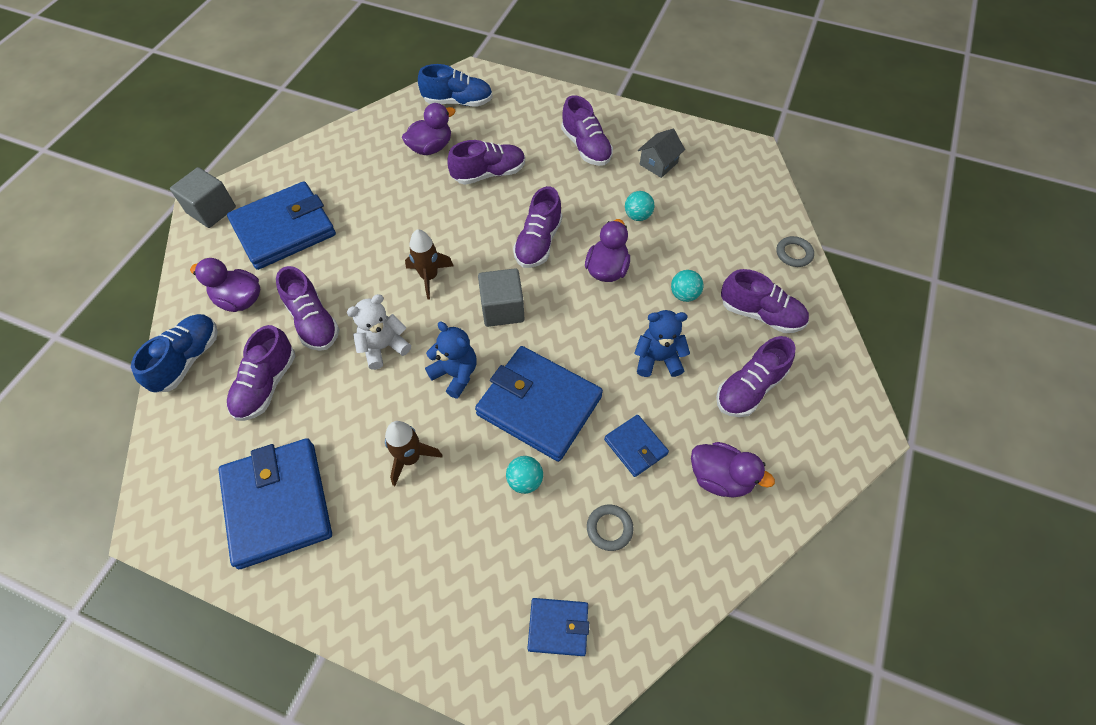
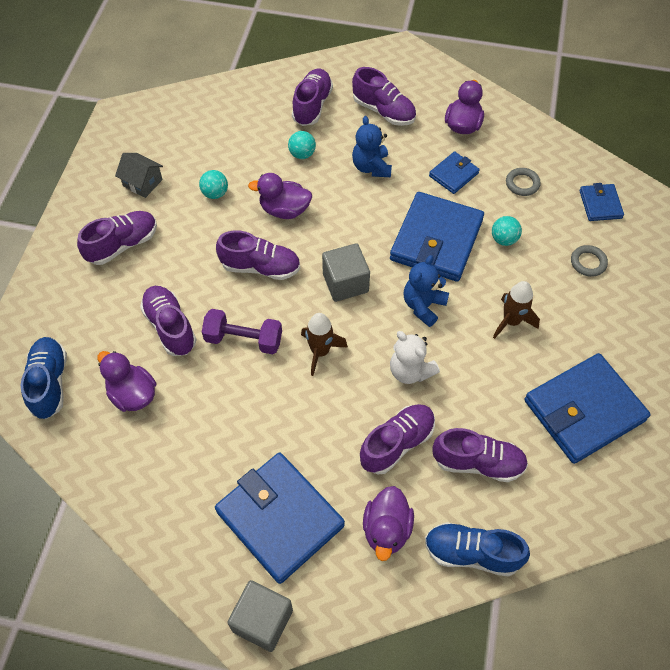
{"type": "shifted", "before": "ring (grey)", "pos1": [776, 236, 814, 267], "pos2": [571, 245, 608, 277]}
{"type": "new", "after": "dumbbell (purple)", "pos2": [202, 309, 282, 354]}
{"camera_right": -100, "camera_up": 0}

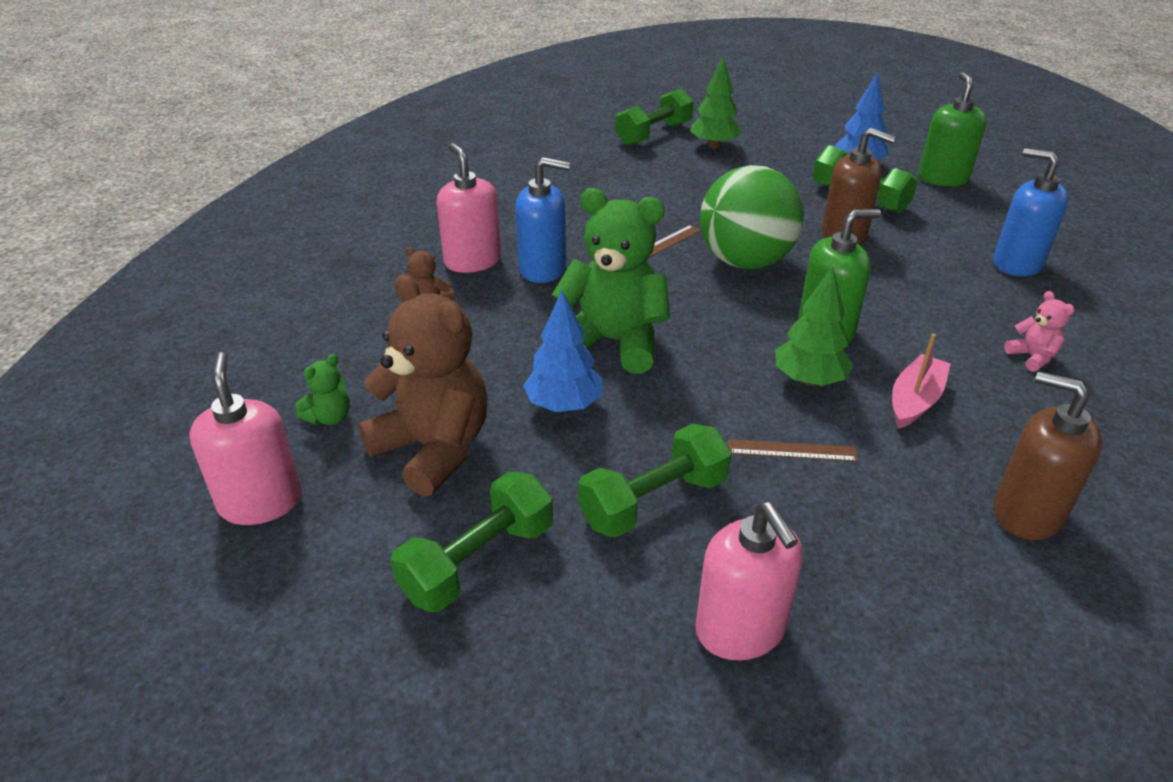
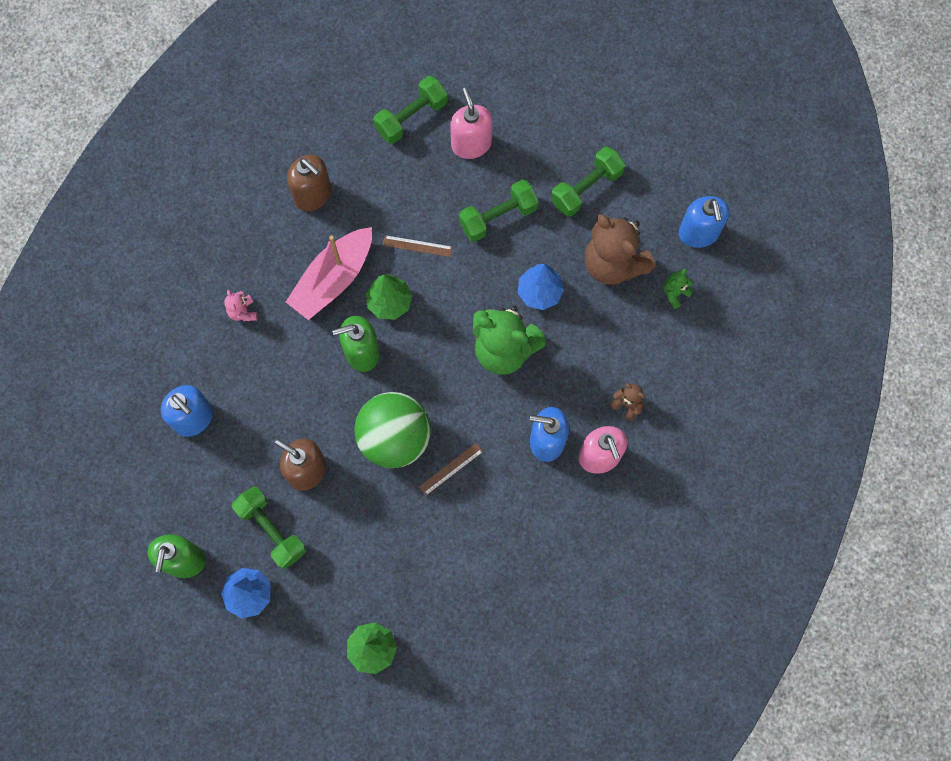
{"type": "shifted", "before": "dumbbell (green)", "pos1": [616, 88, 694, 146], "pos2": [373, 76, 448, 144]}
{"type": "scaled", "before": "boat (pink)", "pos1": [892, 333, 951, 429], "pos2": [286, 227, 372, 320], "scale": 1.7}
{"type": "repainted", "before": "soap dispenser (pink)", "after": "soap dispenser (blue)", "pos1": [189, 352, 302, 525], "pos2": [679, 196, 730, 248]}
{"camera_right": -175, "camera_up": 35}

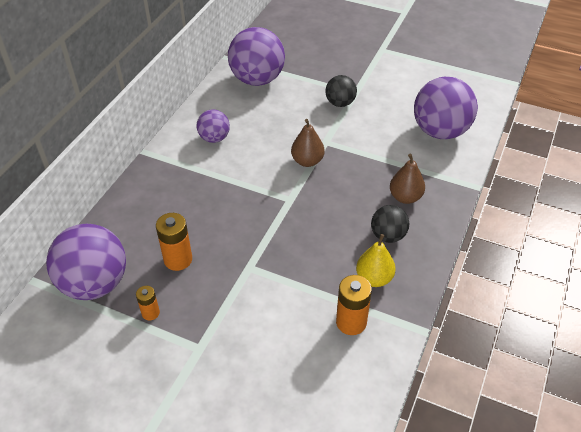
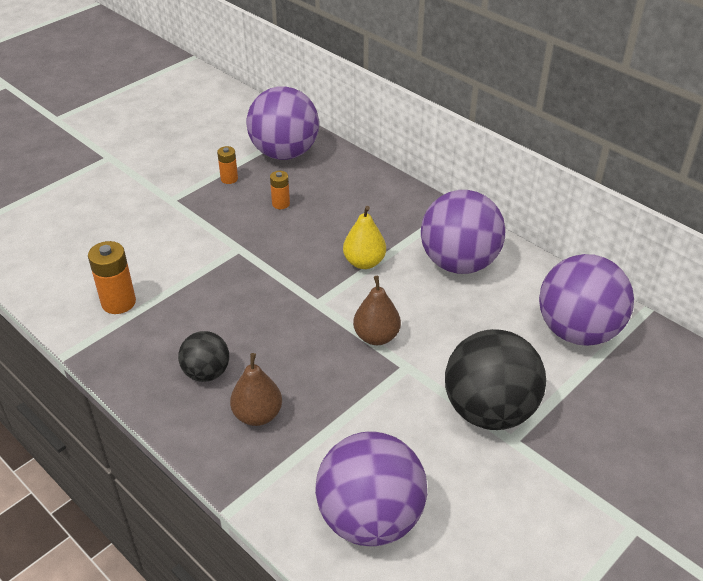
{"type": "scaled", "before": "ball (black)", "pos1": [325, 75, 357, 107], "pos2": [445, 329, 546, 430], "scale": 1.87}
{"type": "scaled", "before": "ball (purple)", "pos1": [197, 109, 230, 143], "pos2": [421, 190, 505, 274], "scale": 1.87}
{"type": "scaled", "before": "battery (orange)", "pos1": [156, 213, 192, 271], "pos2": [270, 171, 290, 209], "scale": 0.59}
{"type": "shifted", "before": "pear (yellow)", "pos1": [356, 234, 396, 287], "pos2": [343, 206, 386, 269]}
{"camera_right": 110, "camera_up": -5}

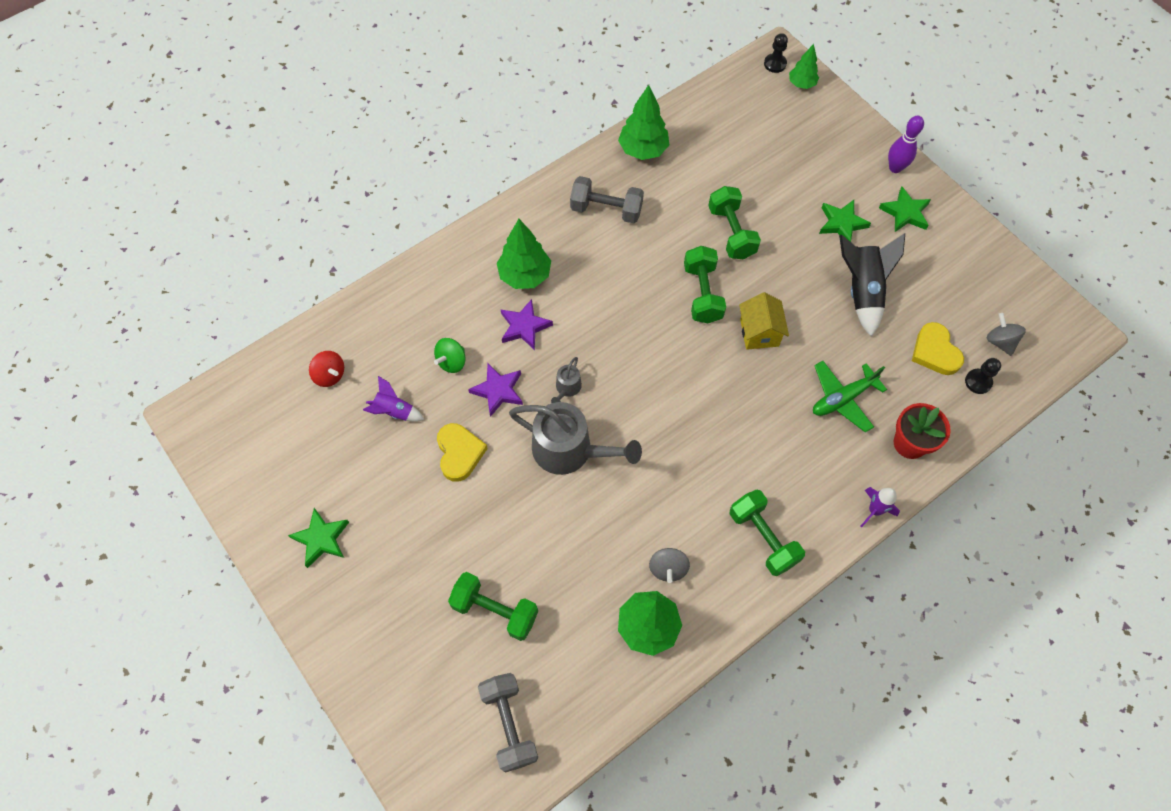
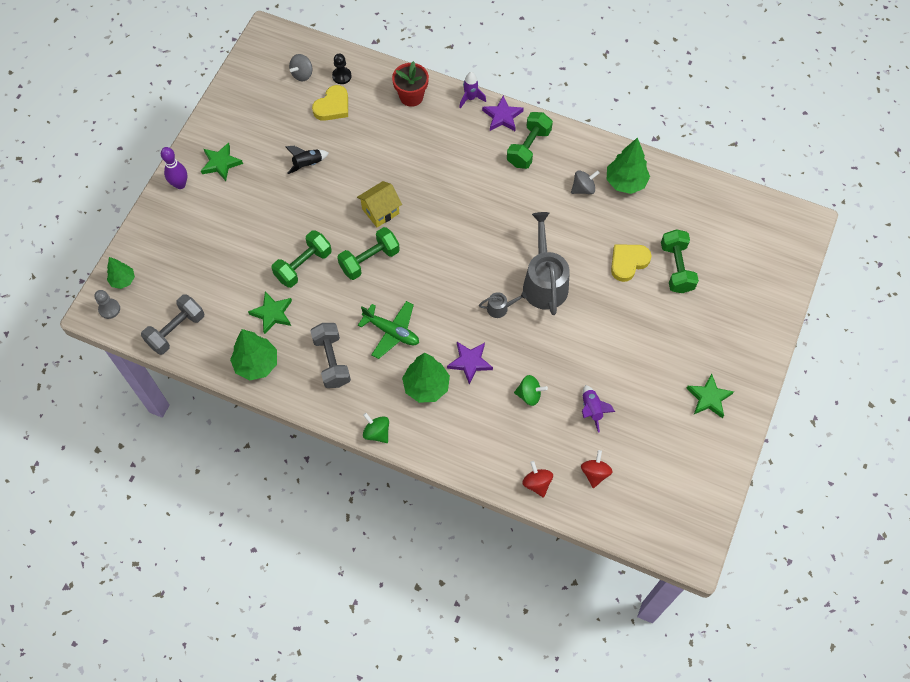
{"type": "repainted", "before": "pawn (black)", "after": "pawn (grey)", "pos1": [764, 33, 788, 73], "pos2": [94, 290, 120, 319]}
{"type": "shifted", "before": "star (green)", "pos1": [819, 200, 871, 242], "pos2": [248, 291, 292, 334]}
{"type": "scaled", "before": "rocket (black)", "pos1": [839, 233, 905, 337], "pos2": [285, 146, 329, 174], "scale": 0.57}
{"type": "shifted", "before": "plane (green)", "pos1": [813, 361, 887, 433], "pos2": [358, 301, 419, 359]}
{"type": "shifted", "before": "star (purple)", "pos1": [468, 364, 523, 417], "pos2": [482, 96, 524, 131]}
{"type": "shifted", "before": "heart (yellow)", "pos1": [437, 423, 488, 482], "pos2": [611, 245, 652, 282]}
{"type": "shifted", "before": "dumbbell (grey)", "pos1": [478, 673, 538, 773], "pos2": [141, 294, 204, 355]}
{"type": "new", "after": "spinning top (green)", "pos2": [363, 413, 389, 443]}
{"type": "new", "after": "spinning top (red)", "pos2": [522, 461, 553, 498]}
{"camera_right": -120, "camera_up": 0}

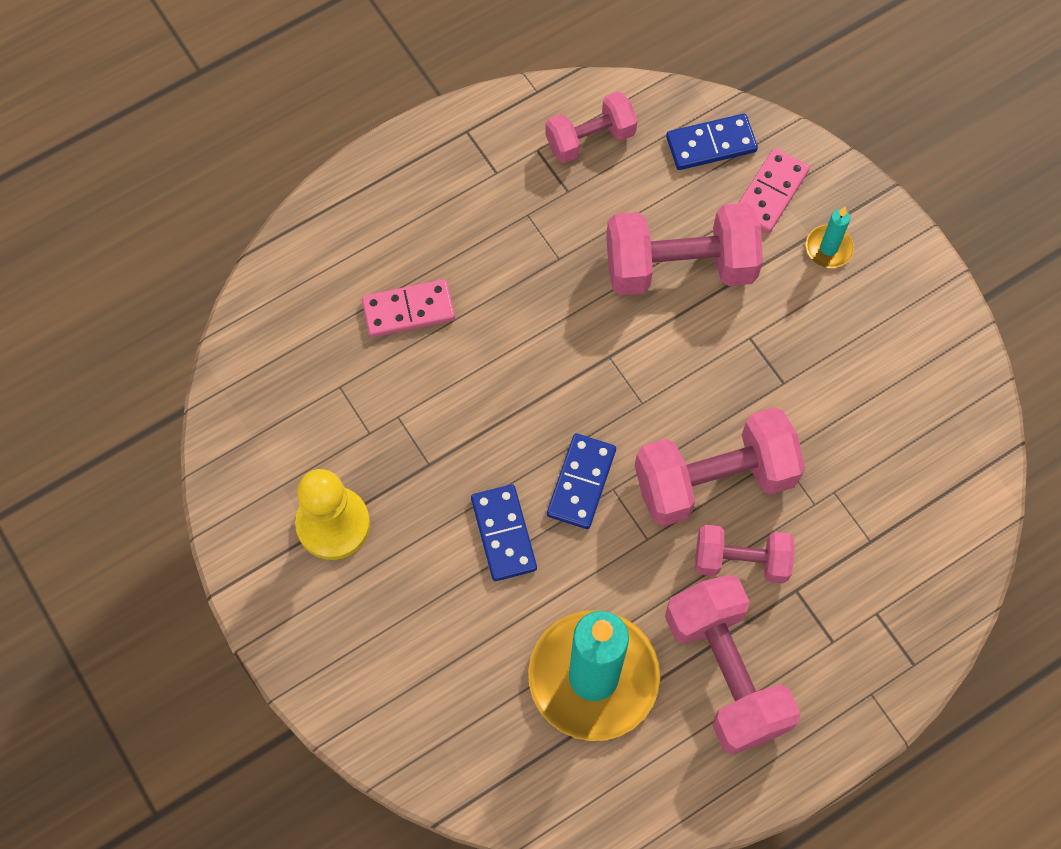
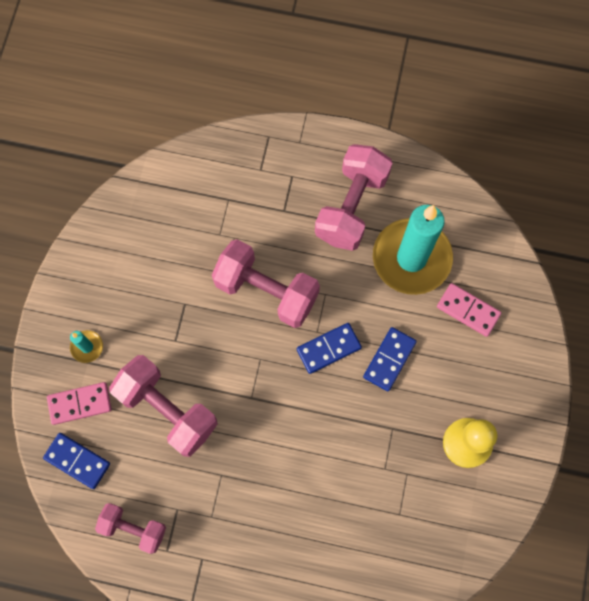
{"type": "shifted", "before": "domino (pink)", "pos1": [362, 279, 455, 337], "pos2": [437, 283, 501, 337]}
{"type": "gone", "before": "dumbbell (pink)", "pos1": [695, 525, 795, 583]}
{"camera_right": -135, "camera_up": 5}

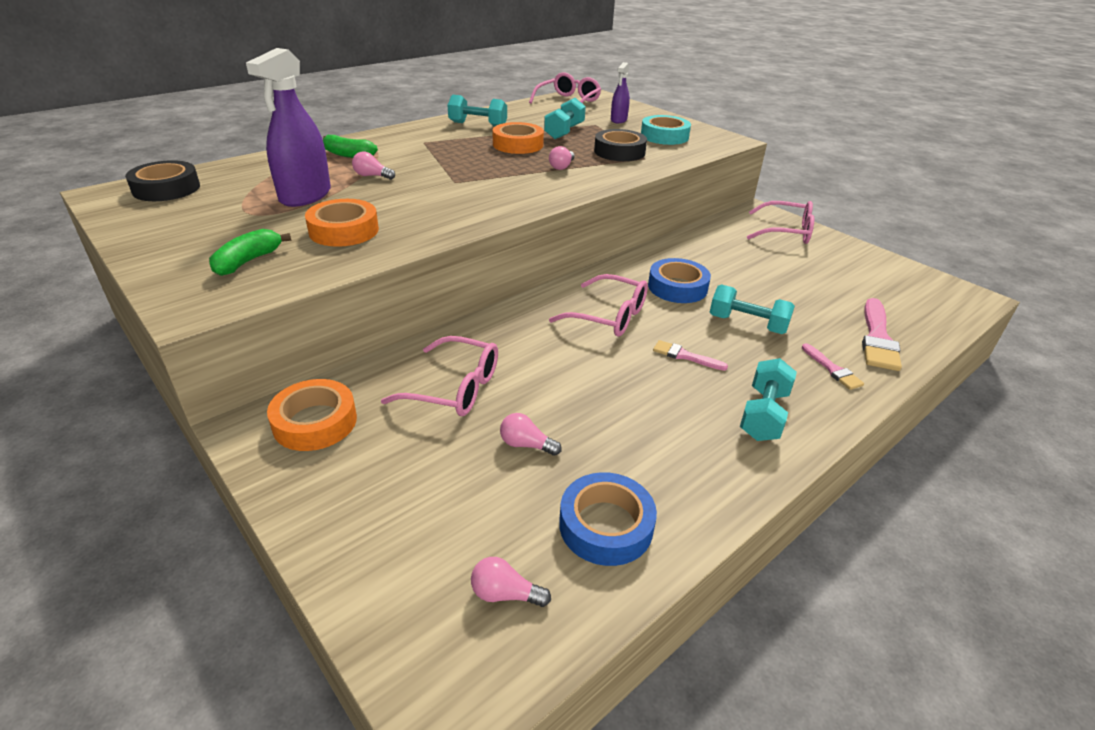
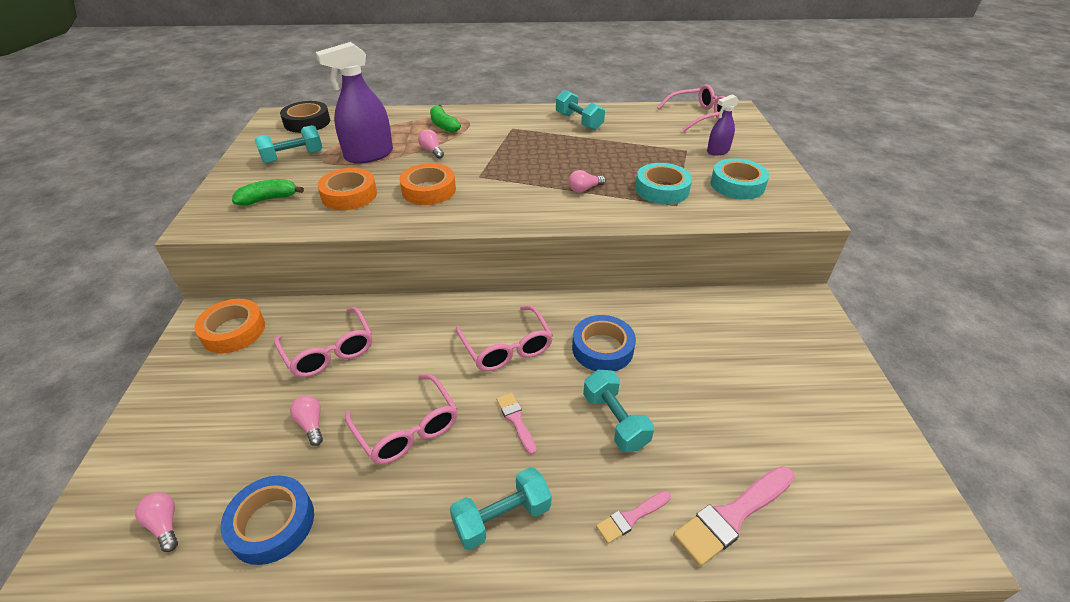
{"type": "shifted", "before": "dumbbell (turquoise)", "pos1": [544, 98, 586, 139], "pos2": [255, 125, 323, 163]}
{"type": "shifted", "before": "tape (orange)", "pos1": [492, 122, 544, 154], "pos2": [399, 163, 456, 205]}
{"type": "repainted", "before": "tape (black)", "after": "tape (turquoise)", "pos1": [594, 129, 647, 161], "pos2": [635, 163, 692, 204]}
{"type": "shifted", "before": "glasses (pink)", "pos1": [747, 201, 814, 244], "pos2": [345, 374, 458, 464]}
{"type": "rotated", "before": "brush (pink)", "pos1": [802, 343, 864, 390], "pos2": [596, 491, 671, 544], "turn": 45}
{"camera_right": 40, "camera_up": 5}

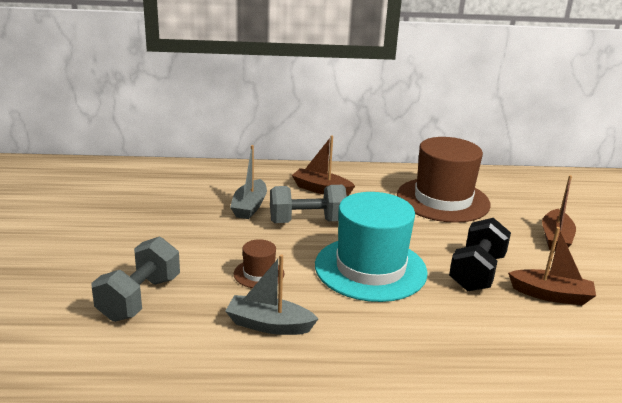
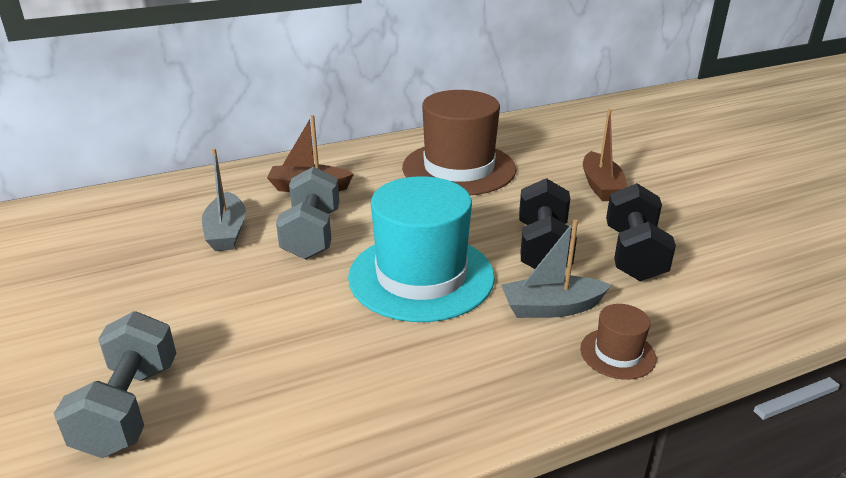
{"type": "rotated", "before": "dumbbell (grey)", "pos1": [270, 185, 347, 223], "pos2": [276, 166, 339, 260], "turn": -60}
{"type": "swapped", "before": "boat (brown)", "after": "dumbbell (black)", "pos1": [508, 227, 596, 305], "pos2": [606, 183, 676, 282]}
{"type": "shifted", "before": "hat (brown)", "pos1": [234, 239, 285, 288], "pos2": [580, 304, 657, 380]}
{"type": "shifted", "before": "boat (grey)", "pos1": [225, 254, 318, 335], "pos2": [501, 220, 611, 318]}
{"camera_right": -20, "camera_up": 5}

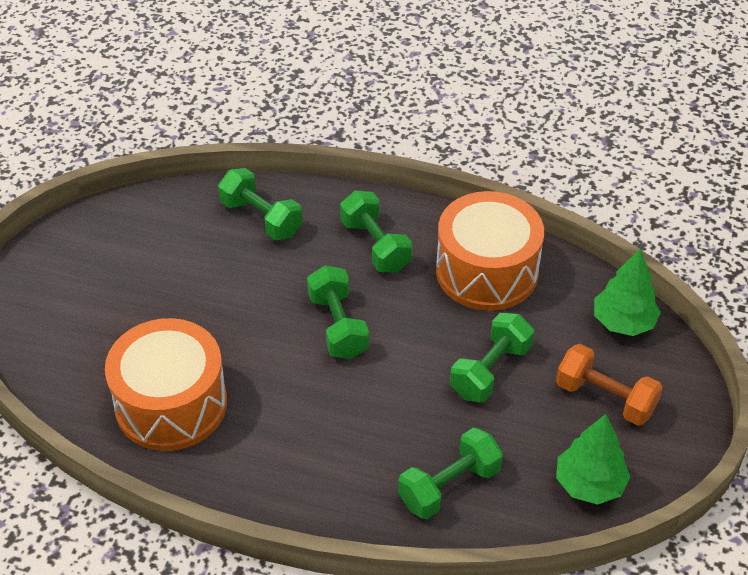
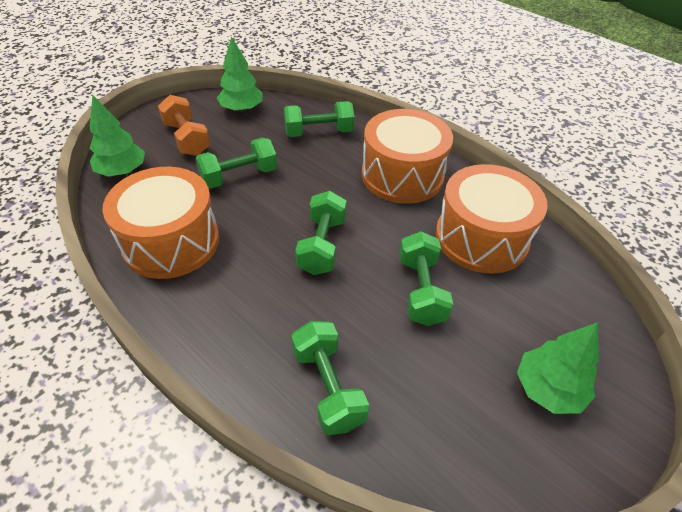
{"type": "shifted", "before": "dumbbell (green)", "pos1": [340, 191, 412, 273], "pos2": [399, 231, 453, 326]}
{"type": "new", "after": "drum (orange)", "pos2": [362, 109, 453, 204]}
{"type": "new", "after": "tree (green)", "pos2": [517, 322, 599, 414]}
{"camera_right": -155, "camera_up": 0}

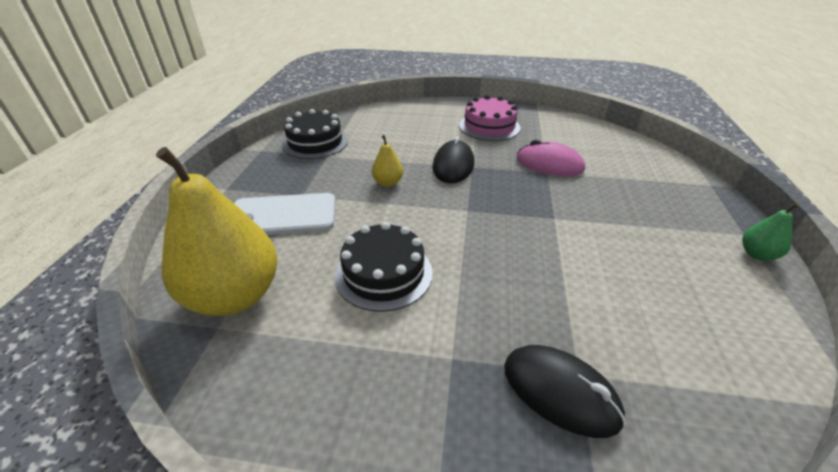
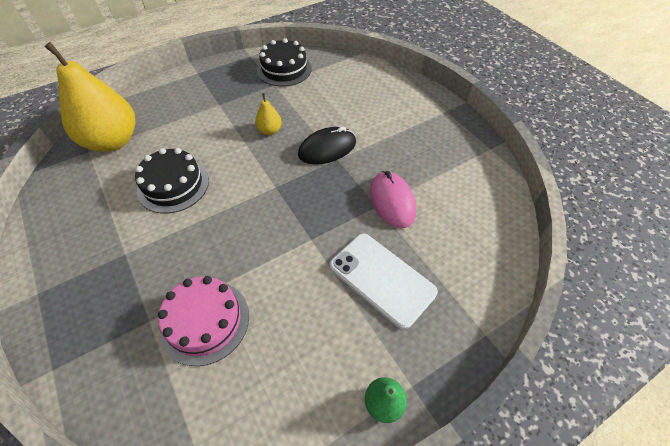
{"type": "shifted", "before": "cake (pink)", "pos1": [459, 95, 520, 141], "pos2": [158, 276, 249, 366]}
{"type": "shifted", "before": "phone (white)", "pos1": [234, 193, 335, 235], "pos2": [329, 234, 438, 330]}
{"type": "gone", "before": "mouse (black)", "pos1": [504, 345, 626, 438]}
{"camera_right": 50, "camera_up": 15}

